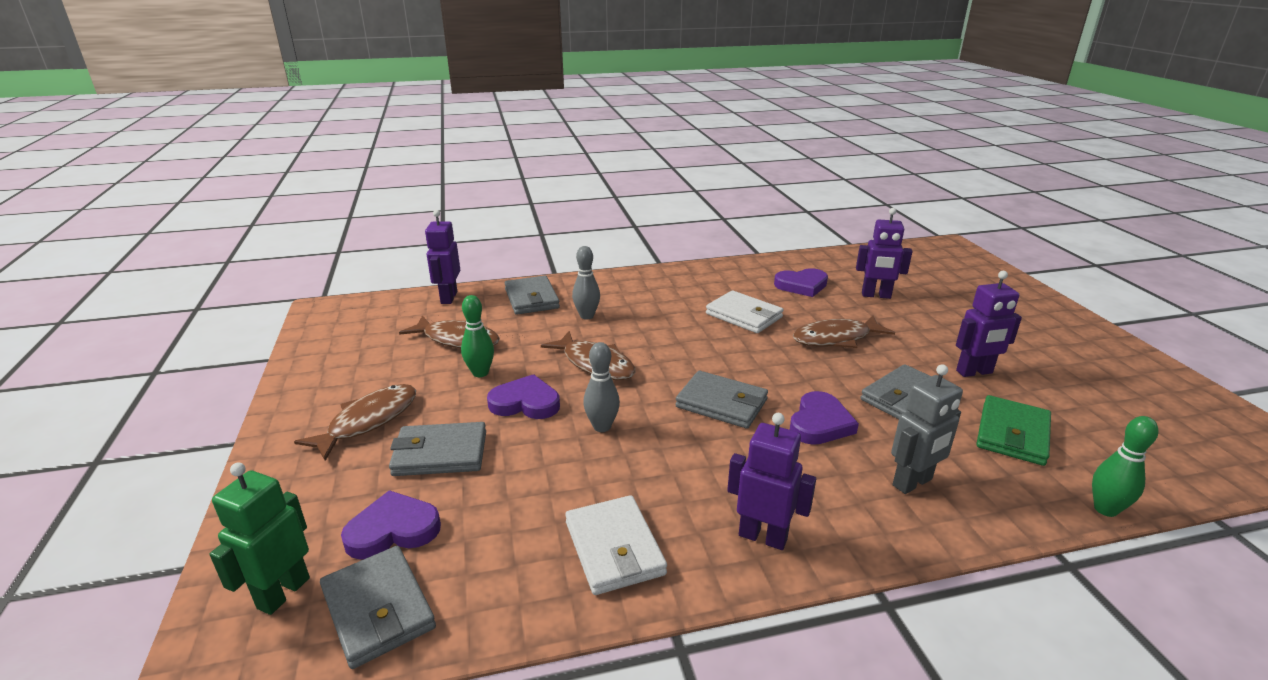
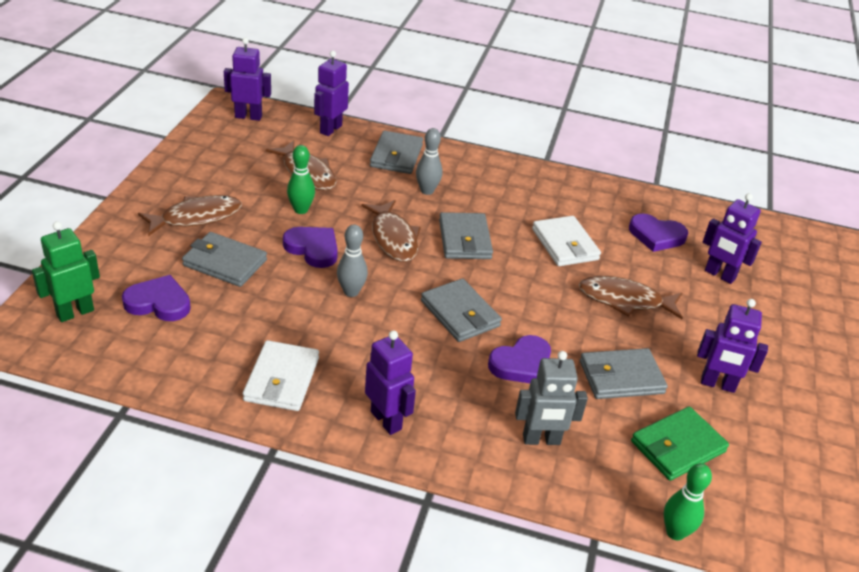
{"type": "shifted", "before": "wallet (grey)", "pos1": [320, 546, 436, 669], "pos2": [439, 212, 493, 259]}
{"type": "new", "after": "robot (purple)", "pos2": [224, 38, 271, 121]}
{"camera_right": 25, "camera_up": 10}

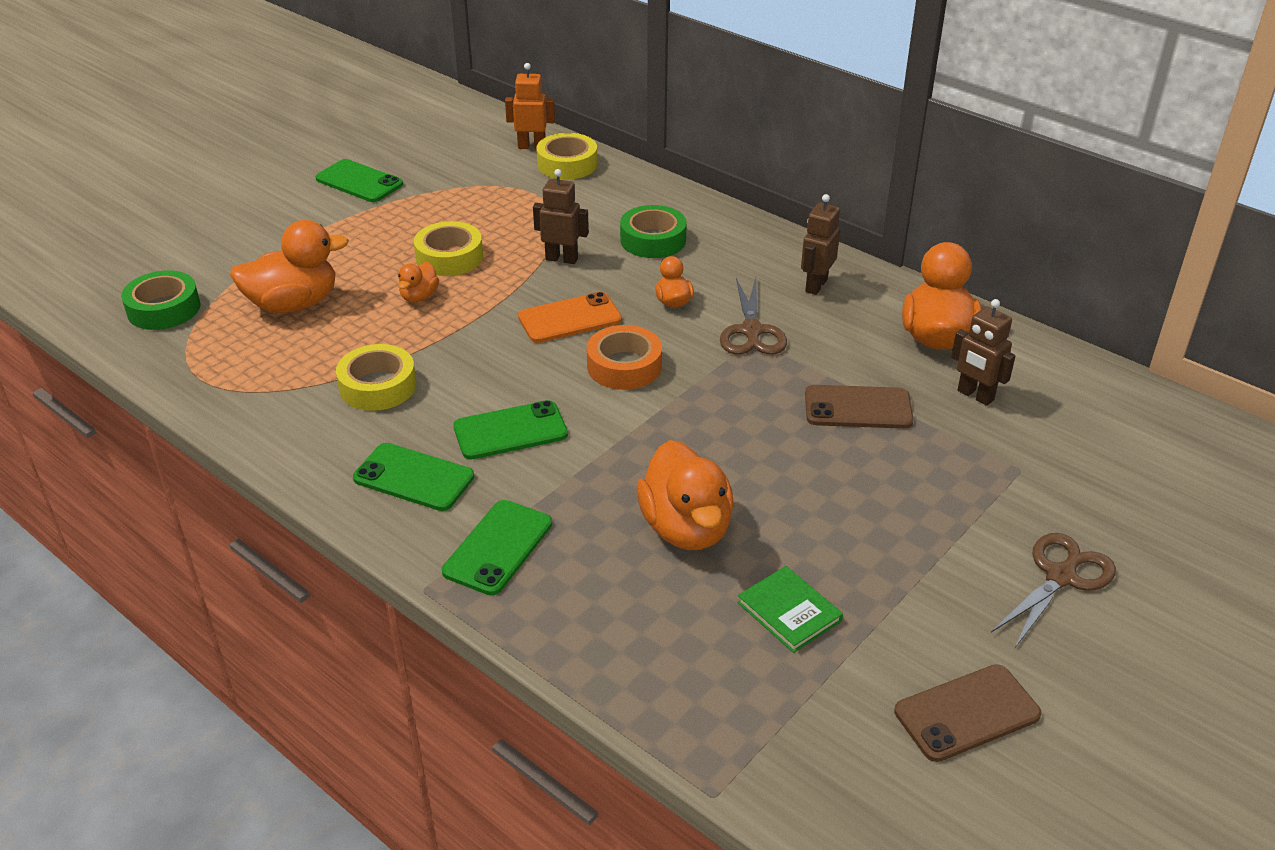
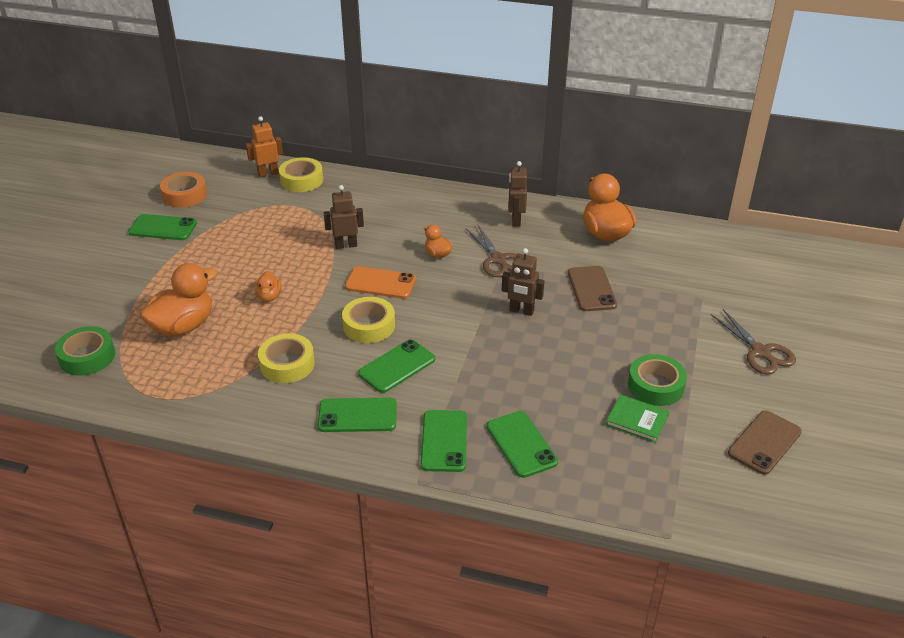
{"type": "shifted", "before": "tape (green)", "pos1": [620, 205, 687, 258], "pos2": [628, 354, 687, 406]}
{"type": "shifted", "before": "tape (yellow)", "pos1": [414, 221, 483, 276], "pos2": [342, 297, 395, 343]}
{"type": "rotated", "before": "phone (orange)", "pos1": [518, 292, 622, 343], "pos2": [345, 266, 416, 299], "turn": 60}
{"type": "shifted", "before": "robot (brown)", "pos1": [951, 299, 1015, 406], "pos2": [502, 248, 544, 316]}
{"type": "shifted", "before": "tape (orange)", "pos1": [587, 325, 662, 390], "pos2": [160, 172, 207, 208]}
{"type": "rotated", "before": "phone (brown)", "pos1": [805, 385, 914, 429], "pos2": [568, 266, 617, 311], "turn": -75}
{"type": "gone", "before": "duck (orange)", "pos1": [637, 440, 734, 550]}
{"type": "rotated", "before": "scissors (brown)", "pos1": [991, 533, 1116, 648], "pos2": [711, 309, 796, 374], "turn": 135}
{"type": "new", "after": "phone (green)", "pos2": [487, 411, 558, 478]}
{"camera_right": -25, "camera_up": 0}

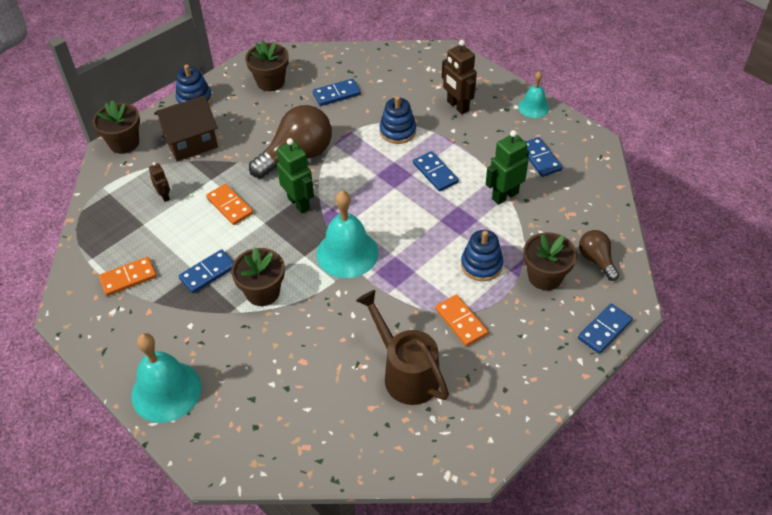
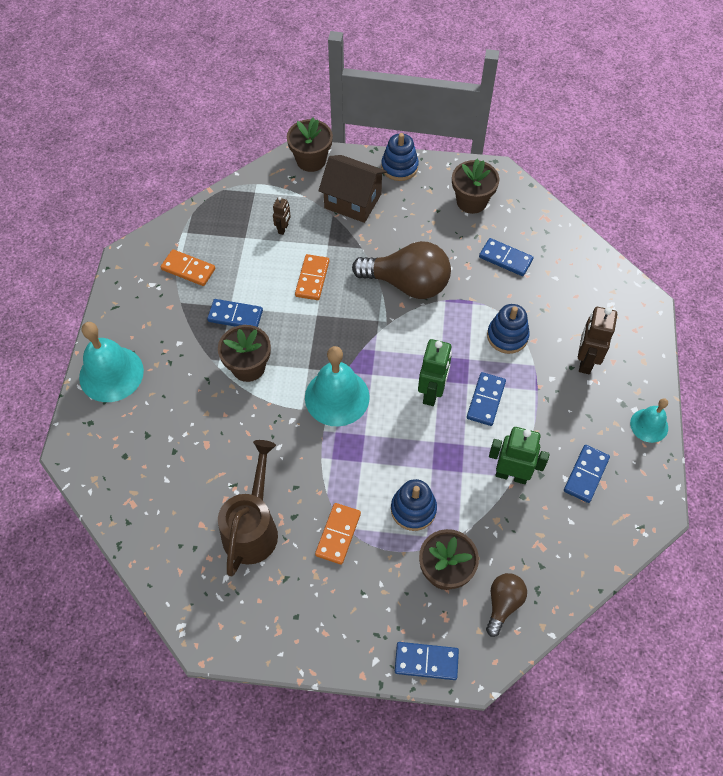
{"type": "shifted", "before": "robot (green)", "pos1": [277, 138, 314, 213], "pos2": [418, 339, 452, 406]}
{"camera_right": 50, "camera_up": 10}

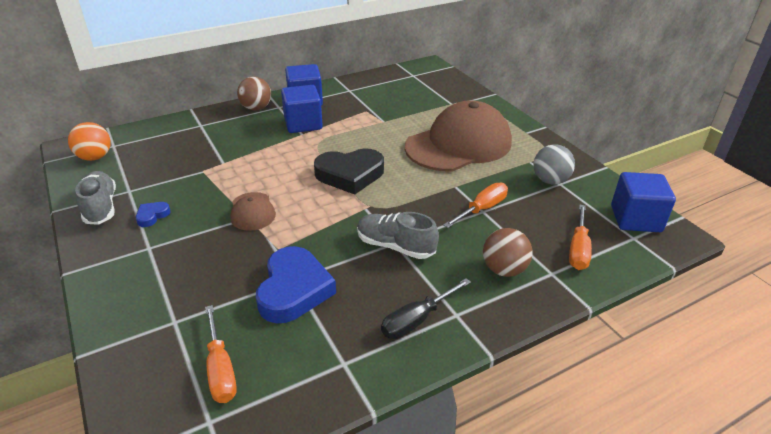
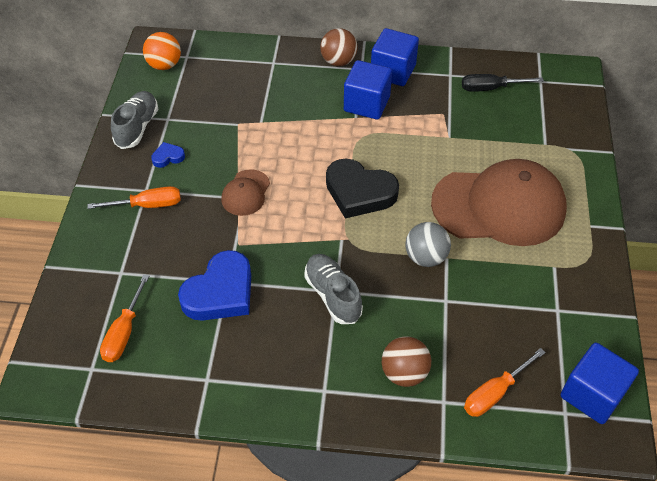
{"type": "shifted", "before": "ball (grey)", "pos1": [533, 144, 575, 184], "pos2": [405, 222, 451, 267]}
{"type": "shifted", "before": "screwdriver (orange)", "pos1": [443, 183, 508, 228], "pos2": [87, 186, 181, 209]}
{"type": "shifted", "before": "screwdriver (black)", "pos1": [381, 278, 471, 339], "pos2": [462, 74, 544, 92]}
{"camera_right": 35, "camera_up": 15}

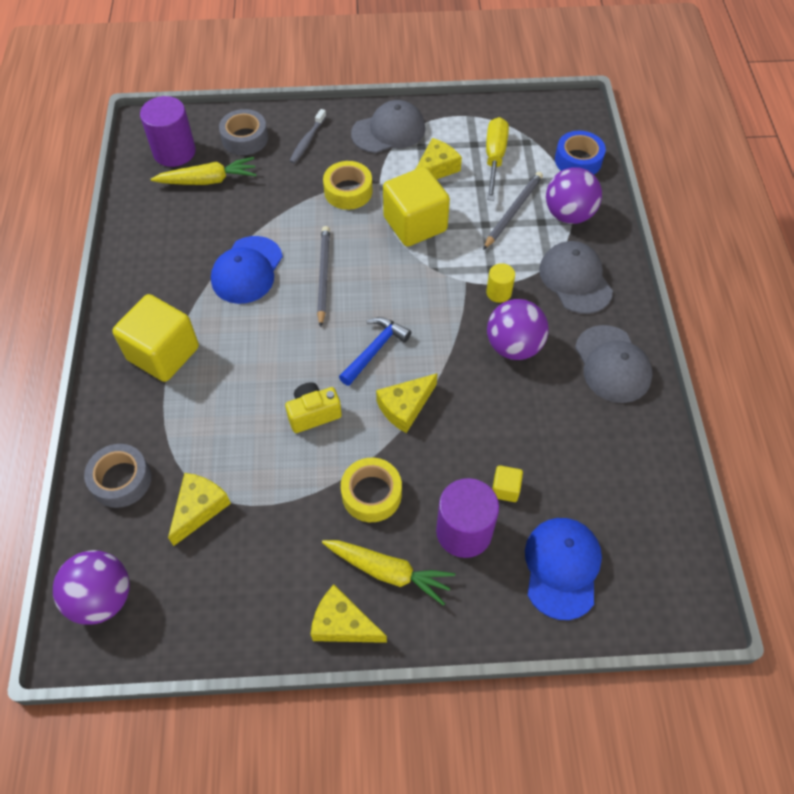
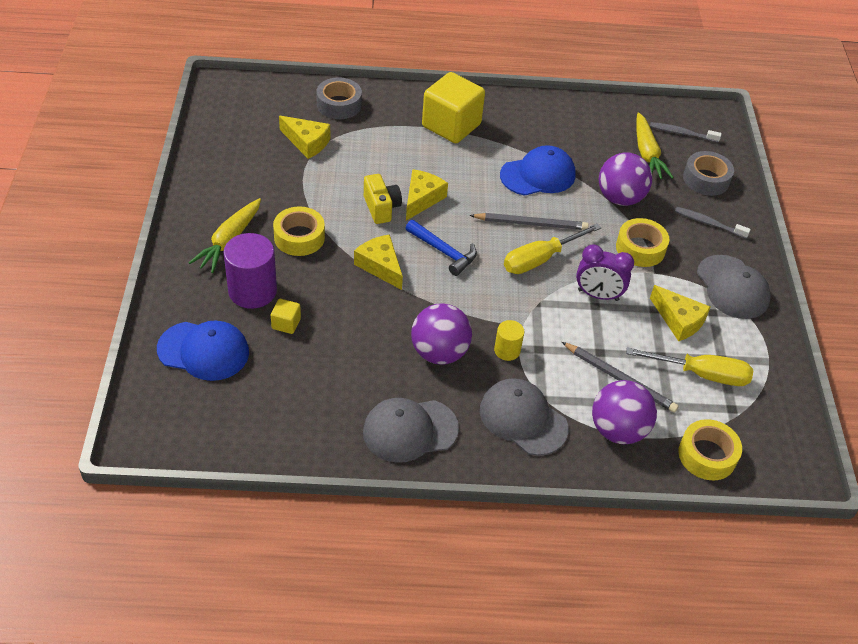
{"type": "swapped", "before": "cylinder (purple)", "after": "toothbrush (grey)", "pos1": [140, 96, 196, 167], "pos2": [650, 122, 722, 143]}
{"type": "repainted", "before": "tape (blue)", "after": "tape (yellow)", "pos1": [555, 131, 606, 174], "pos2": [678, 419, 742, 480]}
{"type": "swapped", "before": "cube (yellow)", "after": "clock (purple)", "pos1": [383, 167, 450, 247], "pos2": [576, 244, 634, 301]}
{"type": "rotated", "before": "cap (blue)", "pos1": [211, 236, 283, 304], "pos2": [500, 145, 576, 196], "turn": 135}
{"type": "rotated", "before": "cap (grey)", "pos1": [539, 241, 613, 314], "pos2": [480, 378, 568, 456], "turn": -120}
{"type": "shifted", "before": "ball (purple)", "pos1": [53, 550, 130, 625], "pos2": [599, 152, 652, 206]}
{"type": "shifted", "before": "cheese (yellow)", "pos1": [311, 585, 387, 643], "pos2": [406, 169, 448, 221]}
{"type": "new", "after": "screwdriver (yellow)", "pos2": [504, 223, 602, 274]}
{"camera_right": 90, "camera_up": -10}

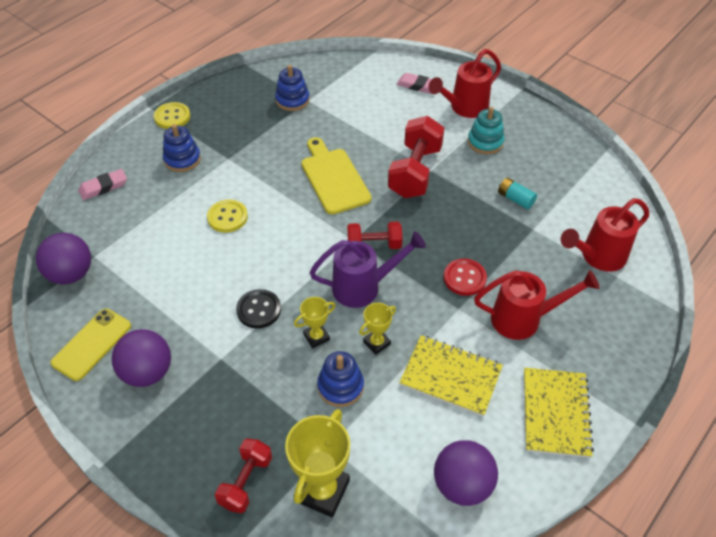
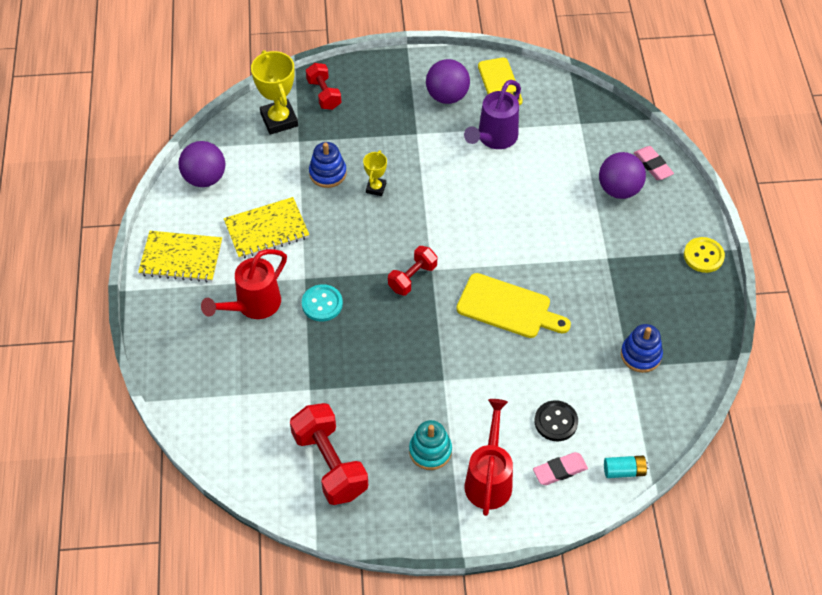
{"type": "shifted", "before": "dumbbell (red)", "pos1": [388, 116, 444, 198], "pos2": [290, 403, 368, 505]}
{"type": "gone", "before": "stacking toy (blue)", "pos1": [163, 124, 201, 172]}
{"type": "rotated", "before": "eraser (pink)", "pos1": [79, 169, 127, 200], "pos2": [634, 146, 674, 180], "turn": -45}
{"type": "shifted", "before": "battery (turquoise)", "pos1": [498, 178, 537, 210], "pos2": [604, 455, 649, 478]}
{"type": "gone", "before": "watering can (red)", "pos1": [561, 198, 649, 272]}
{"type": "gone", "before": "button (yellow)", "pos1": [207, 199, 248, 233]}
{"type": "shifted", "before": "watering can (purple)", "pos1": [310, 231, 426, 308], "pos2": [464, 80, 521, 149]}
{"type": "shifted", "before": "ball (purple)", "pos1": [36, 233, 91, 284], "pos2": [599, 152, 646, 199]}
{"type": "repainted", "before": "button (red)", "after": "button (turquoise)", "pos1": [444, 259, 487, 296], "pos2": [302, 284, 343, 321]}
{"type": "shifted", "before": "button (black)", "pos1": [236, 289, 281, 329], "pos2": [535, 400, 578, 441]}
{"type": "gone", "before": "trophy (yellow)", "pos1": [359, 303, 396, 355]}
{"type": "rotated", "before": "notebook (yellow)", "pos1": [524, 368, 594, 458], "pos2": [138, 231, 222, 282], "turn": -45}
{"camera_right": 135, "camera_up": 5}

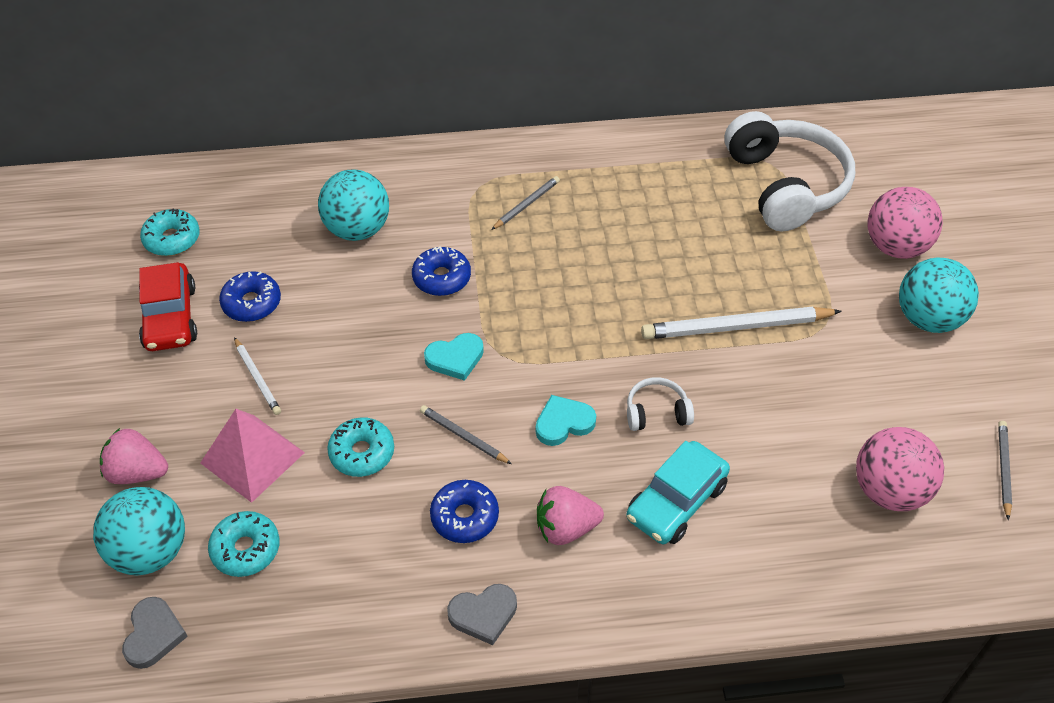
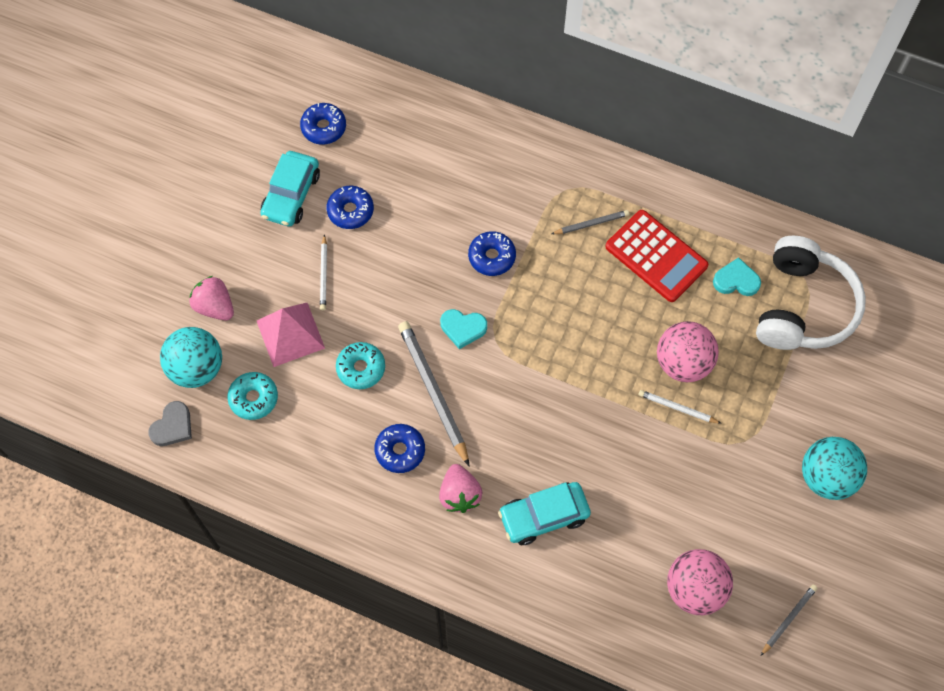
{"type": "gone", "before": "ball (turquoise)", "pos1": [318, 170, 389, 241]}
{"type": "shifted", "before": "ball (pink)", "pos1": [867, 187, 943, 259], "pos2": [657, 321, 719, 382]}
{"type": "repainted", "before": "donut (turquoise)", "after": "donut (blue)", "pos1": [140, 208, 200, 256], "pos2": [300, 103, 346, 145]}
{"type": "repainted", "before": "car (red)", "after": "car (turquoise)", "pos1": [139, 262, 197, 351], "pos2": [260, 151, 320, 226]}
{"type": "scaled", "before": "pencil (white)", "pos1": [641, 307, 842, 339], "pos2": [639, 390, 722, 424], "scale": 0.52}
{"type": "gone", "before": "headphones (white)", "pos1": [627, 377, 694, 431]}
{"type": "shifted", "before": "heart (turquoise)", "pos1": [536, 395, 596, 446], "pos2": [713, 257, 761, 296]}
{"type": "scaled", "before": "pencil (grey)", "pos1": [420, 405, 512, 464], "pos2": [398, 321, 469, 466], "scale": 1.92}
{"type": "rotated", "before": "strawberry (pink)", "pos1": [537, 486, 604, 545], "pos2": [439, 464, 483, 513], "turn": -120}
{"type": "gone", "before": "heart (grey)", "pos1": [447, 584, 517, 645]}
{"type": "new", "after": "calculator (red)", "pos2": [605, 210, 708, 302]}
{"camera_right": 30, "camera_up": 15}

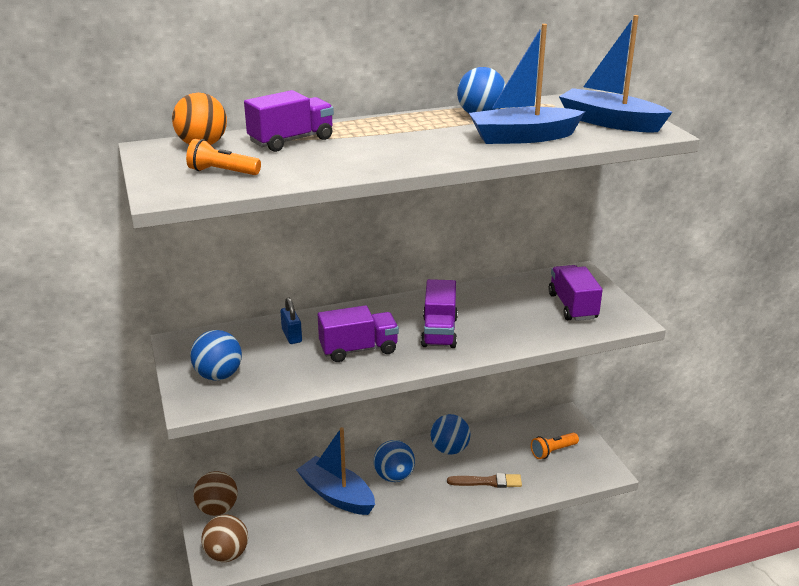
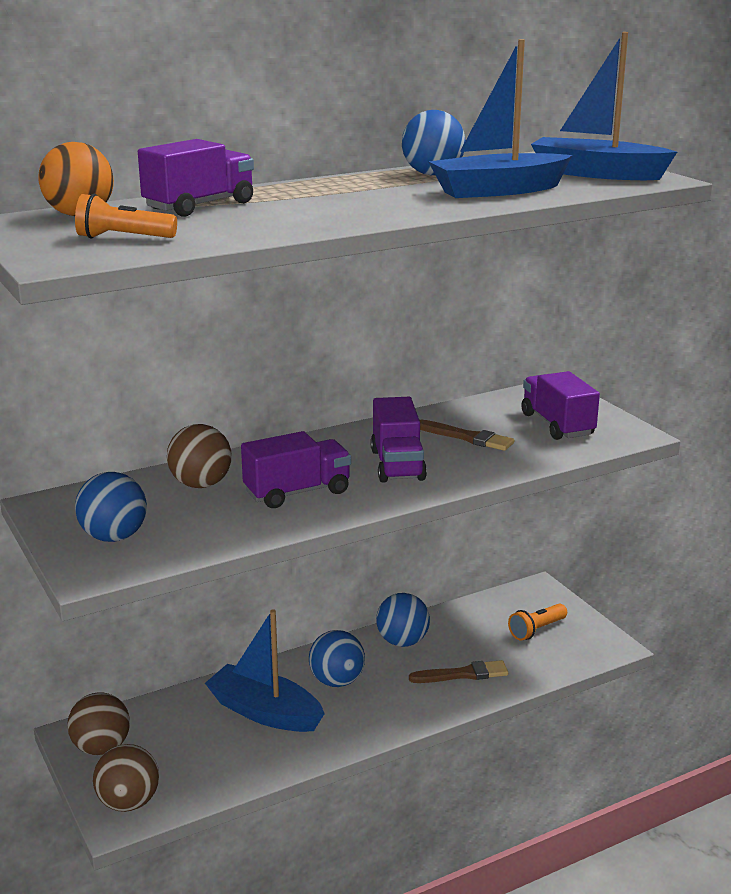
{"type": "swapped", "before": "padlock (blue)", "after": "ball (brown)", "pos1": [280, 298, 302, 344], "pos2": [167, 424, 232, 488]}
{"type": "new", "after": "brush (brown)", "pos2": [420, 420, 514, 451]}
{"camera_right": -10, "camera_up": -5}

